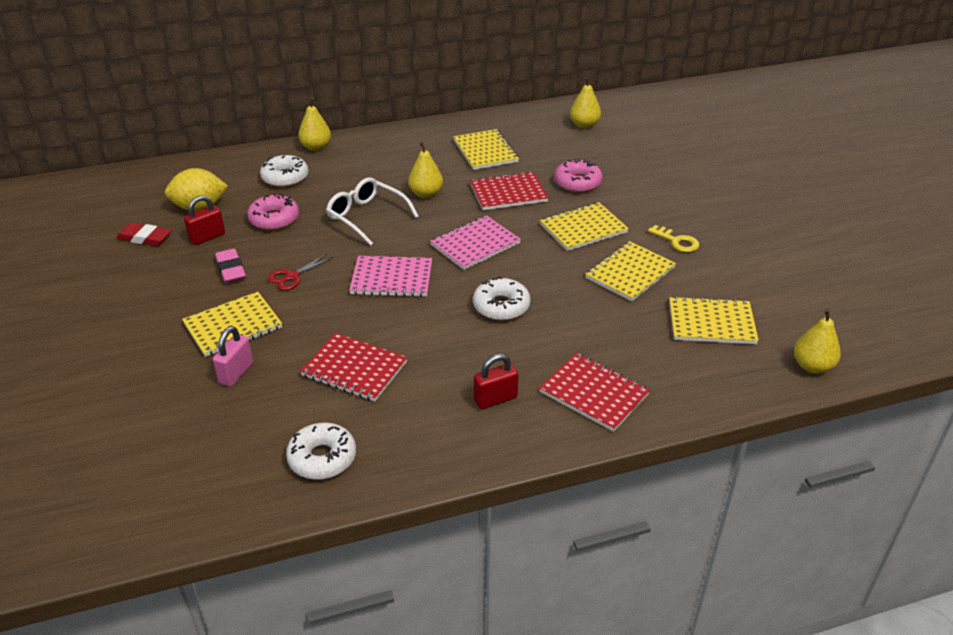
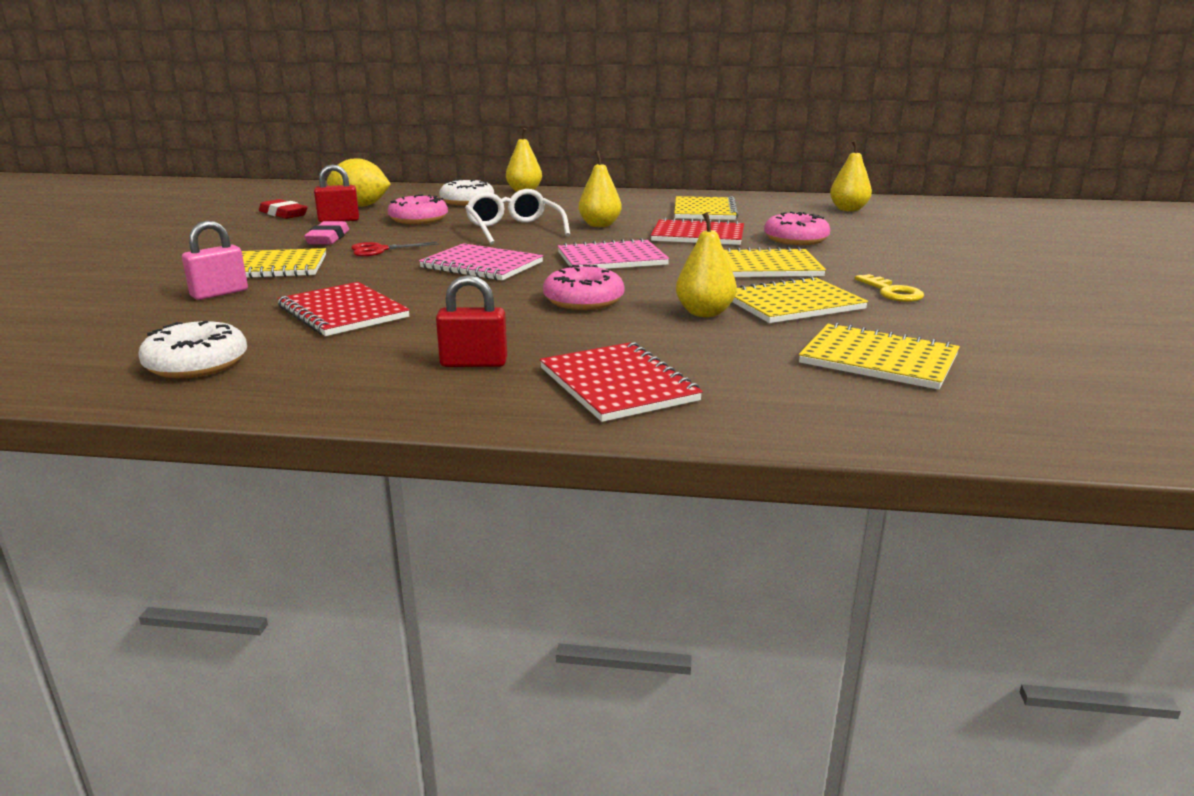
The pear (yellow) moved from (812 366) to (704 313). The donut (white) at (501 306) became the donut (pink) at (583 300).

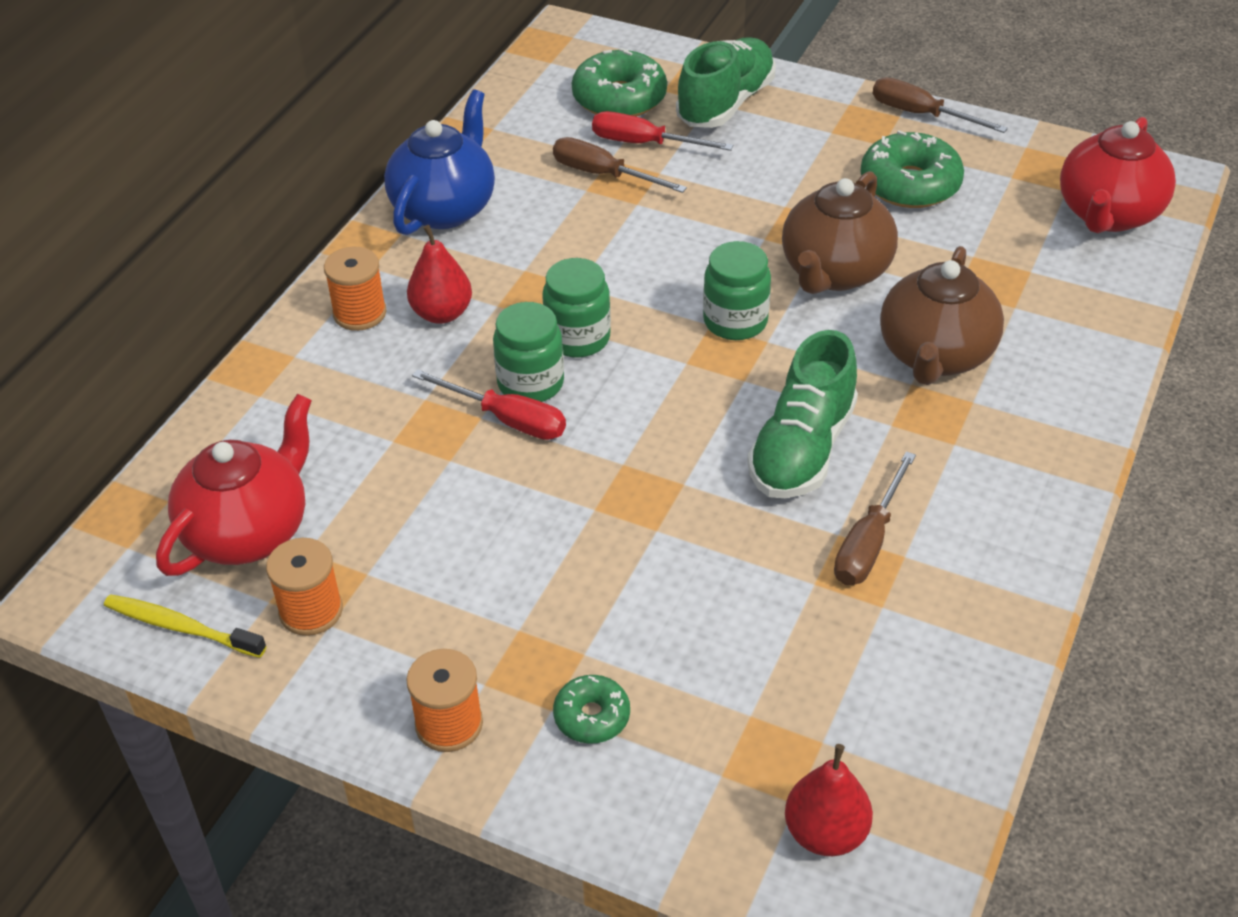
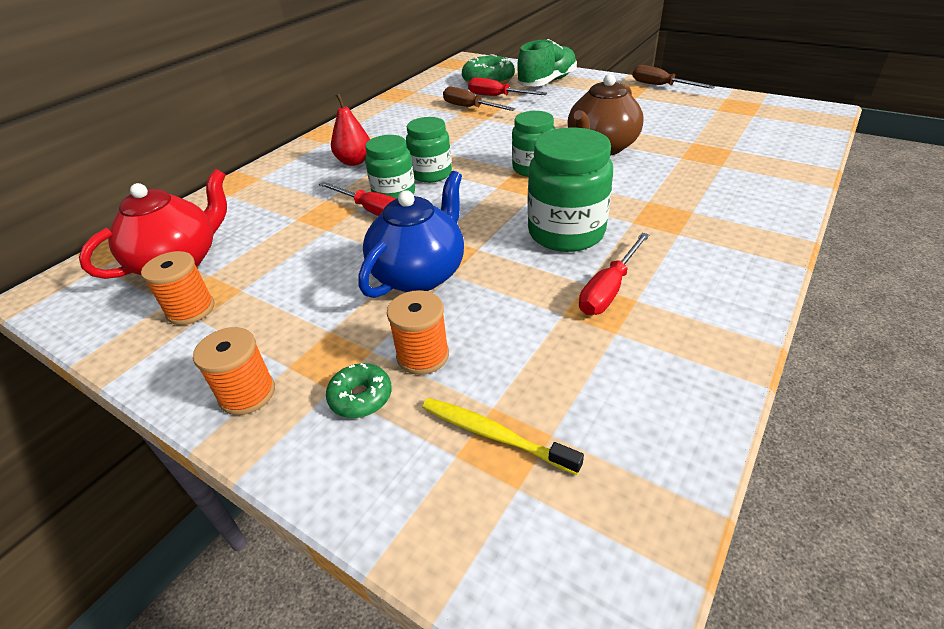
The pear (red) at (825 833) disappeared. The donut (green) at (910 184) disappeared. The teapot (brown) at (935 356) disappeared. The teapot (red) at (1108 215) disappeared. The toothbrush (yellow) moved from (181 627) to (494 435). The spool (orange) moved from (359 313) to (423 355). The teapot (blue) moved from (445 208) to (420 274). The shoe (green) at (802 449) was replaced by the jar (green) at (566 233). The screwdriver (brown) at (868 542) became the screwdriver (red) at (609 289).

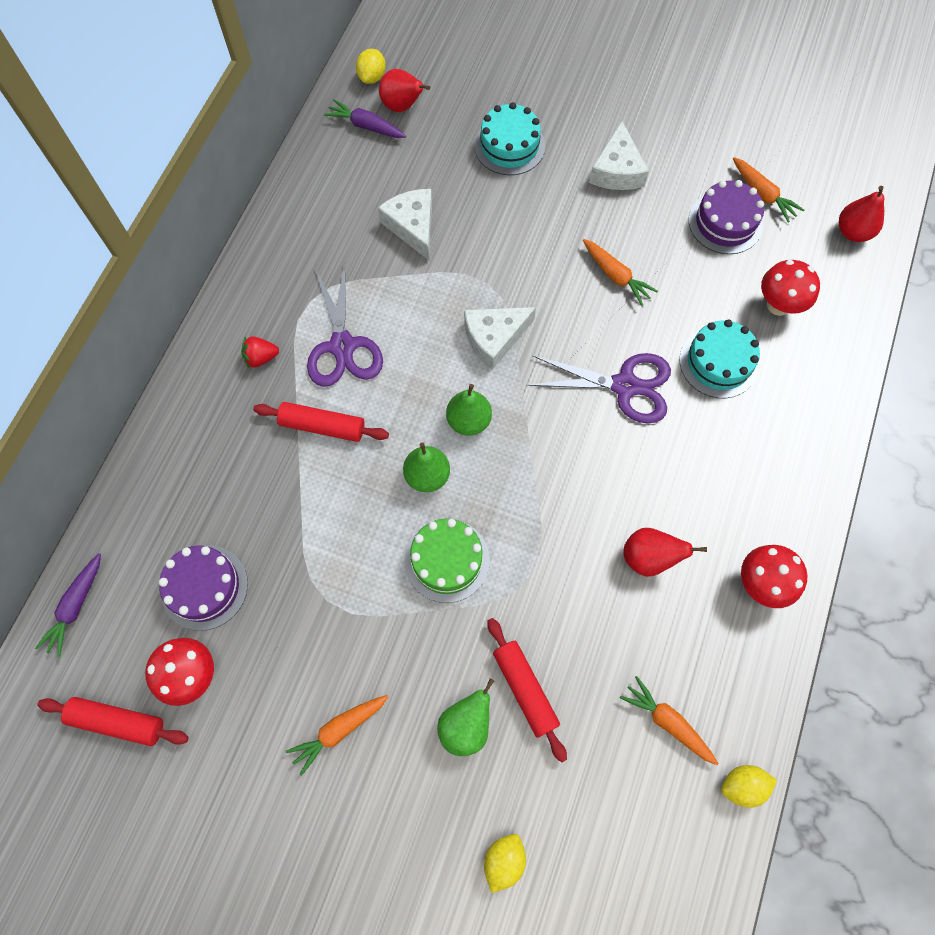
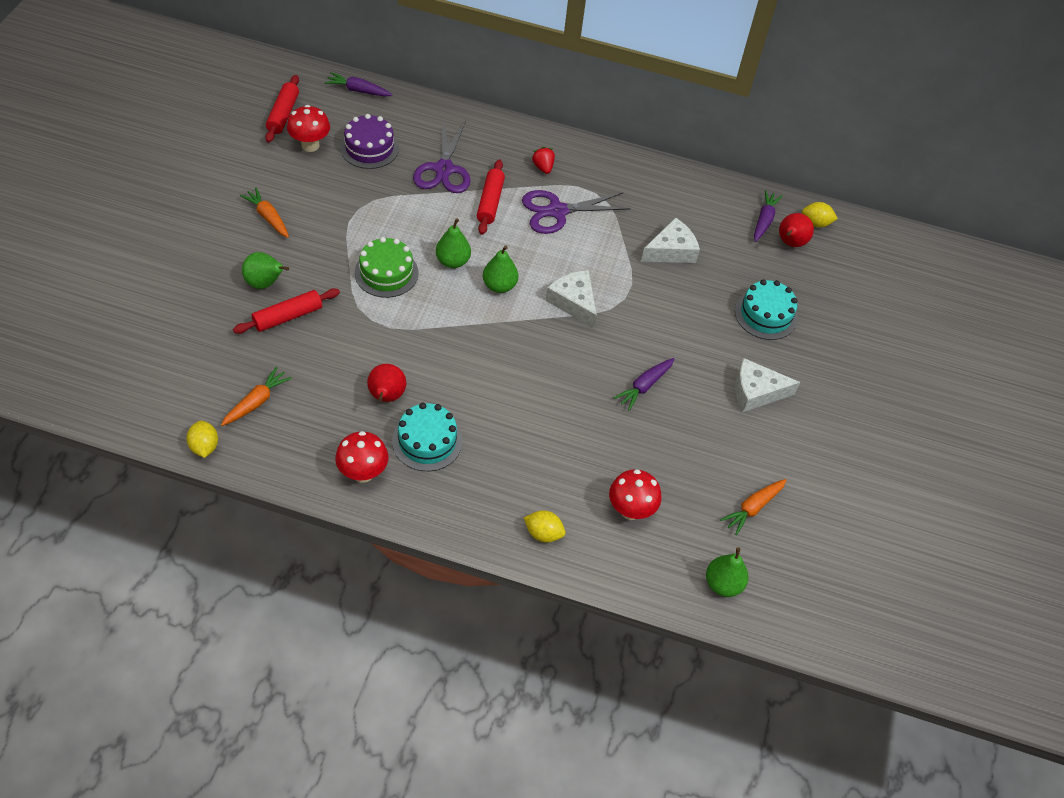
The cake (purple) at (725 222) disappeared. The lemon (yellow) moved from (503 860) to (543 533). The scissors (purple) moved from (624 386) to (444 169). The cake (turquoise) moved from (718 362) to (427 441). The carrot (orange) at (615 275) became the carrot (purple) at (644 386). The pear (red) at (853 232) became the pear (green) at (723 584).

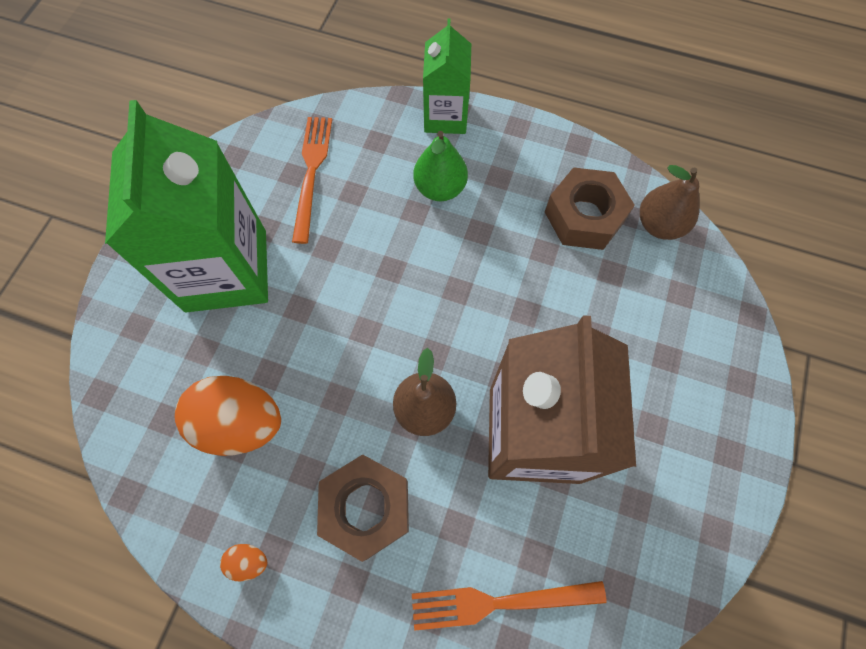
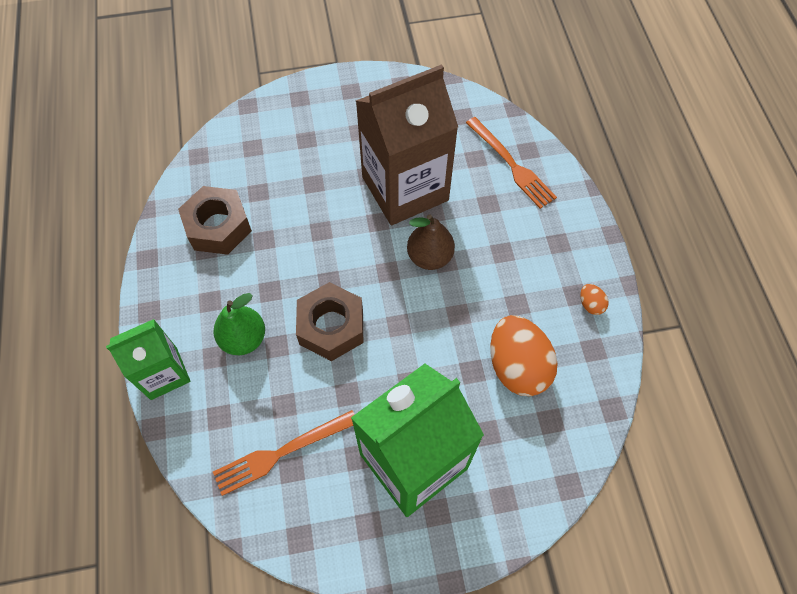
The pear (brown) at (659 225) disappeared. The nut (brown) moved from (366 507) to (331 326).

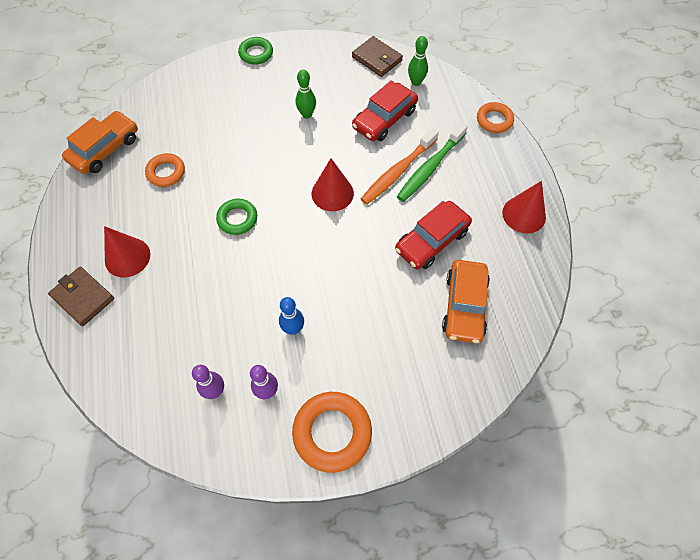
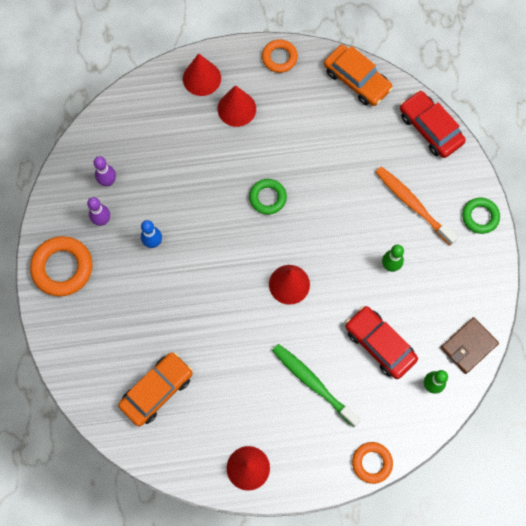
The ring (orange) moved from (166 172) to (279 58). The toothbrush (orange) moved from (398 171) to (412 204). The car (red) moved from (431 240) to (430 128). The wallet (brown) at (83 297) was replaced by the cone (red) at (201 78). The car (orange) at (464 306) turned 120 degrees clockwise.

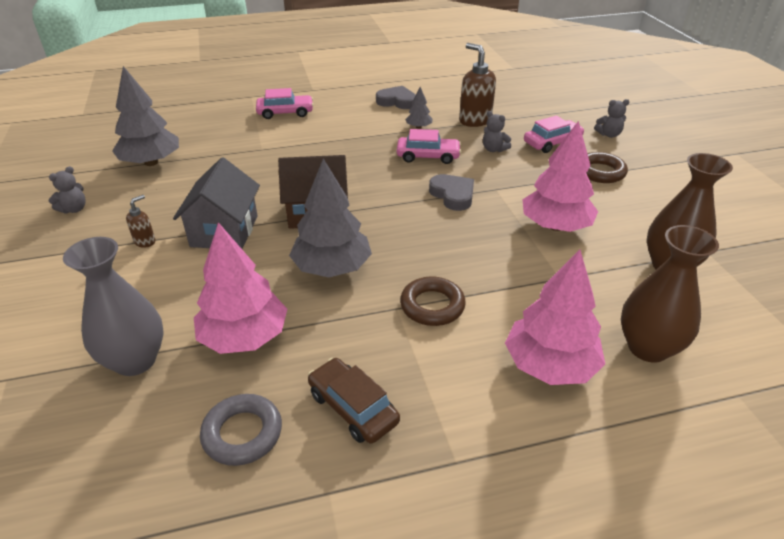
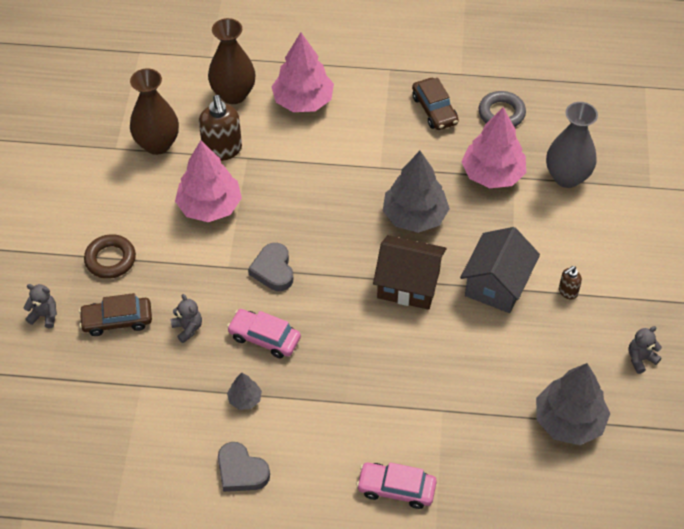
The ring (brown) at (432 306) disappeared. The soap dispenser (brown) moved from (474 120) to (222 150). The car (pink) at (552 143) became the car (brown) at (117 320).

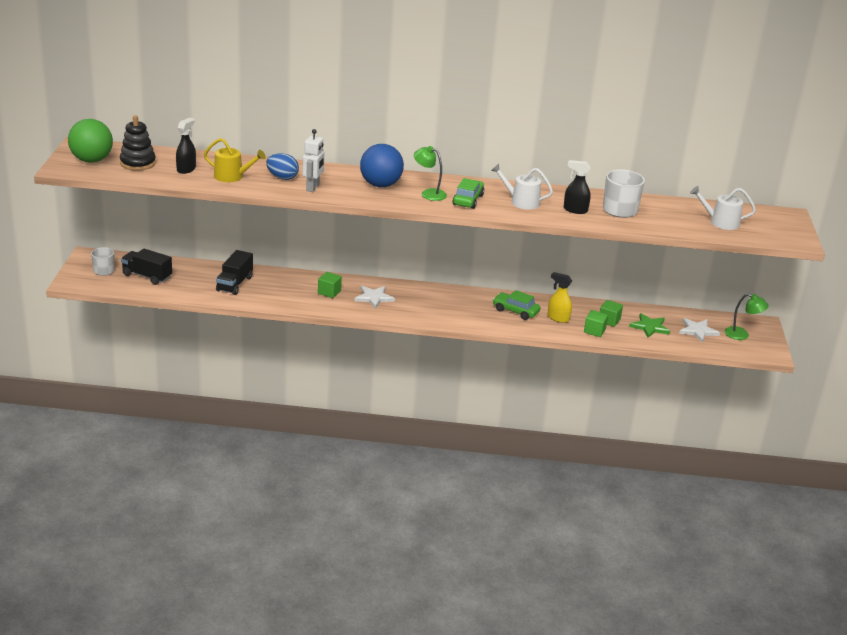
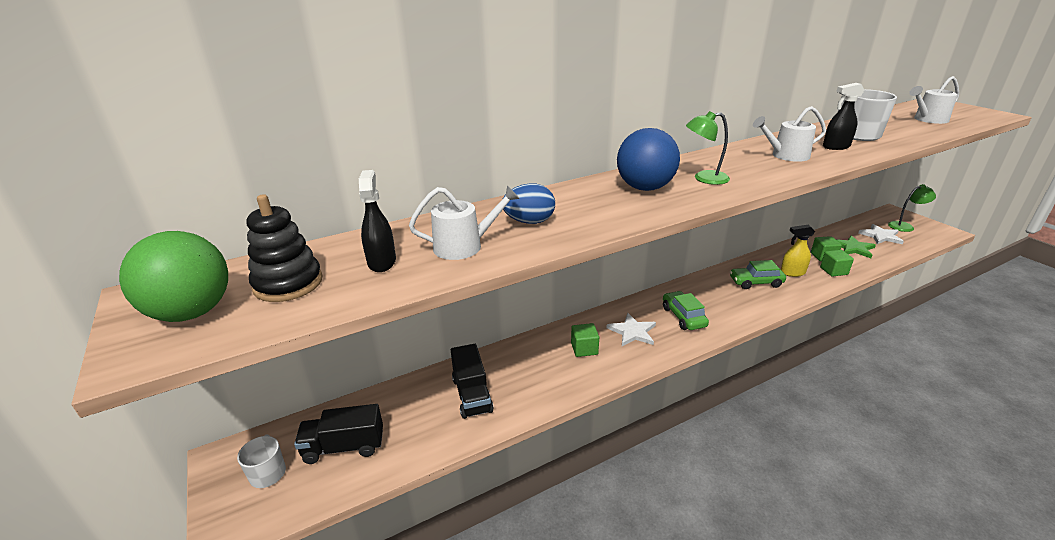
The robot (white) at (313 188) disappeared. The car (green) moved from (468 200) to (683 317). The watering can (yellow) at (232 176) became the watering can (white) at (464 246).

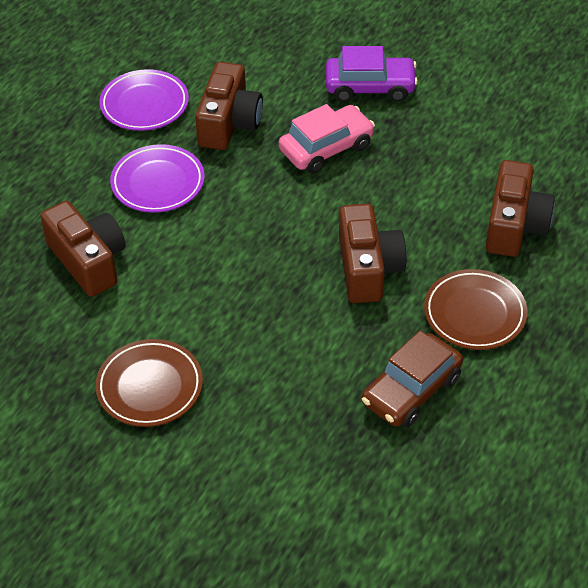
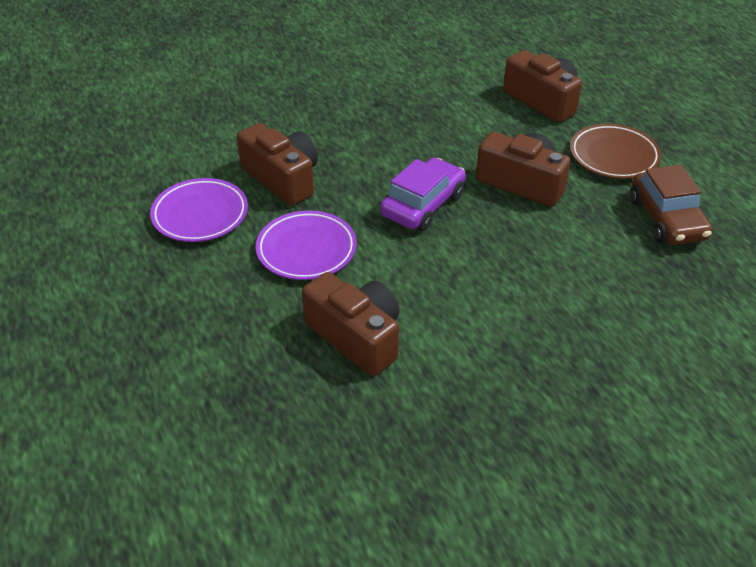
The plate (brown) at (150 387) disappeared. The car (pink) at (326 148) disappeared. The car (purple) moved from (370 87) to (423 205). The camera (brown) at (88 261) turned 45 degrees clockwise.

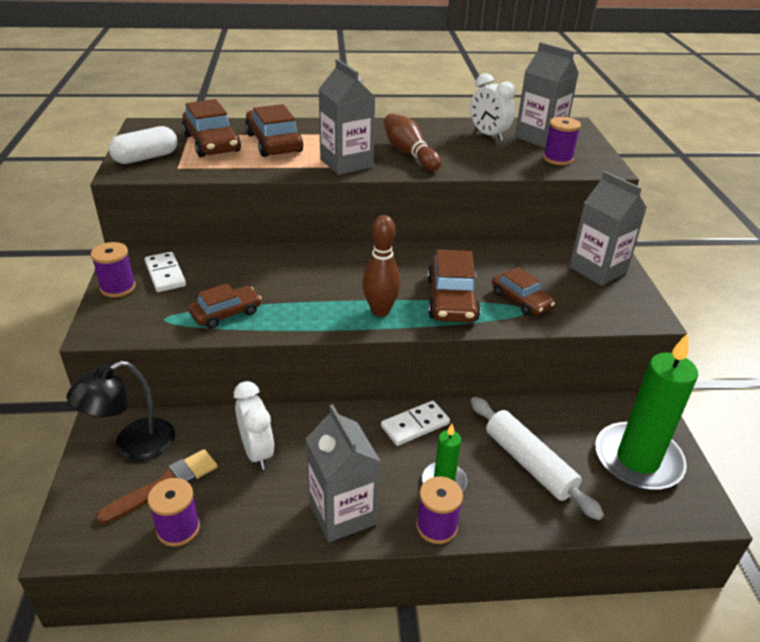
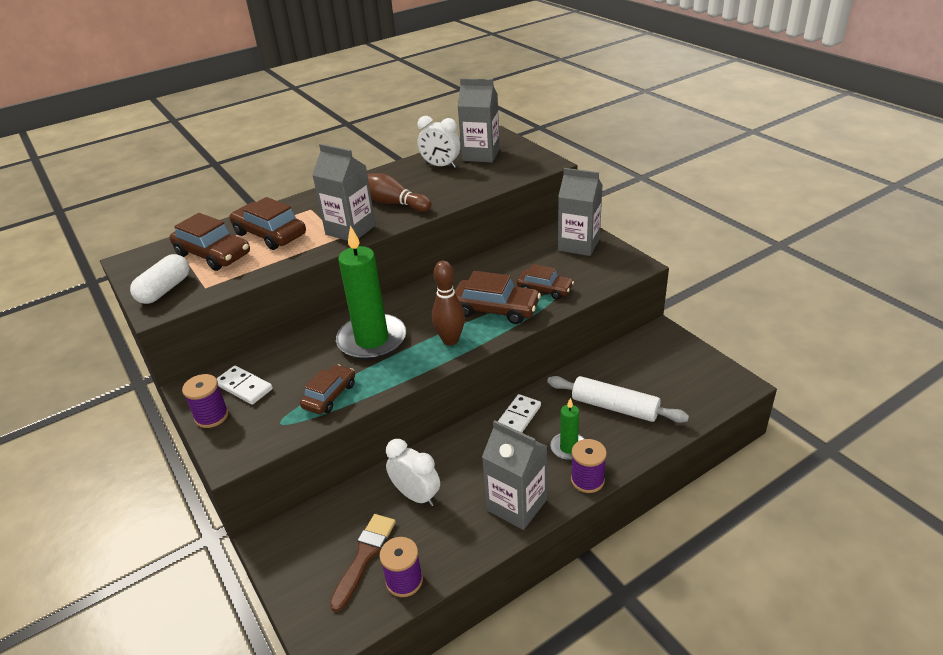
The lamp (black) at (133 445) disappeared. The spool (purple) at (558 159) disappeared. The candle (green) moved from (637 460) to (372 340). The car (brown) at (451 299) turned 45 degrees counterclockwise.

